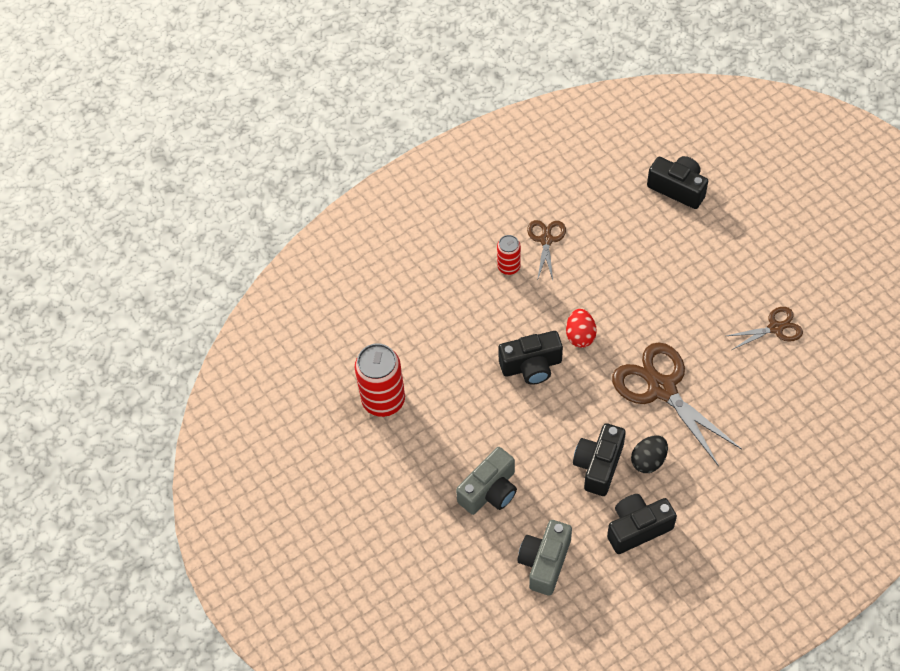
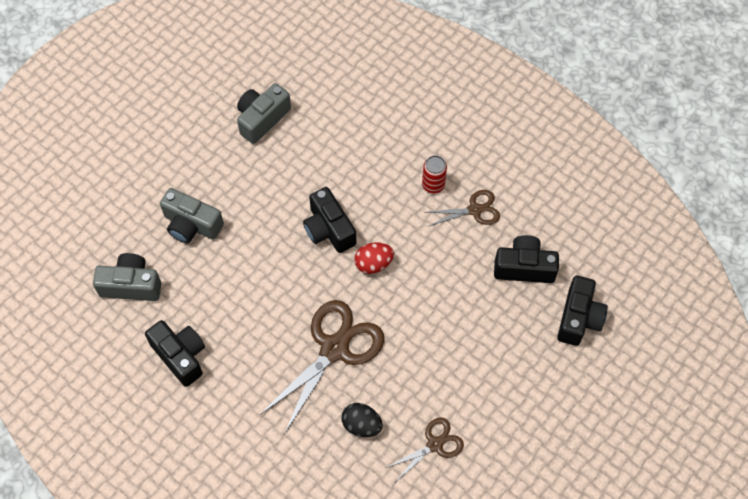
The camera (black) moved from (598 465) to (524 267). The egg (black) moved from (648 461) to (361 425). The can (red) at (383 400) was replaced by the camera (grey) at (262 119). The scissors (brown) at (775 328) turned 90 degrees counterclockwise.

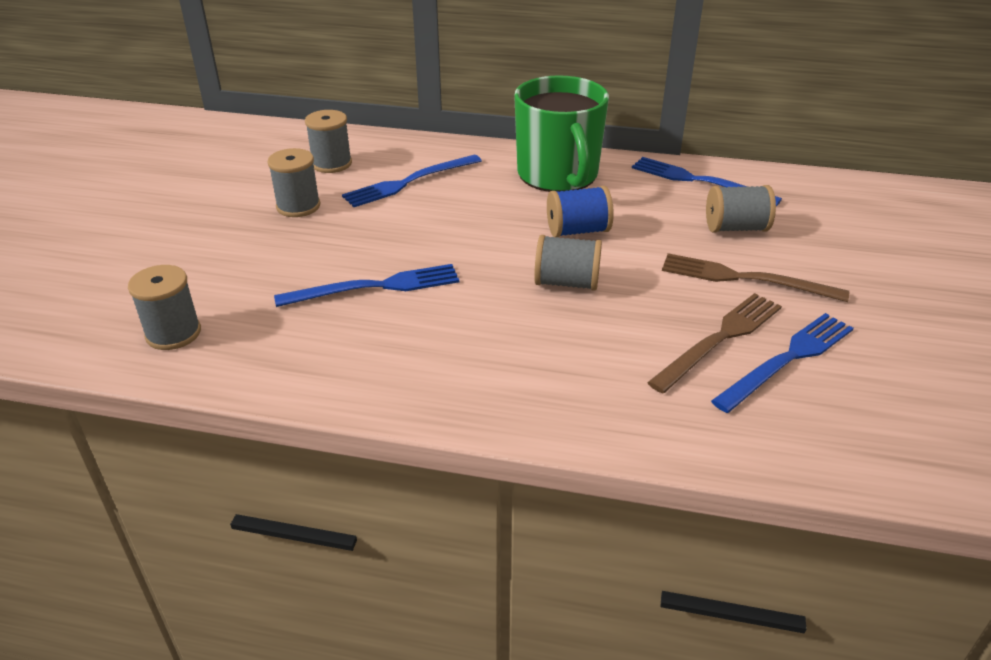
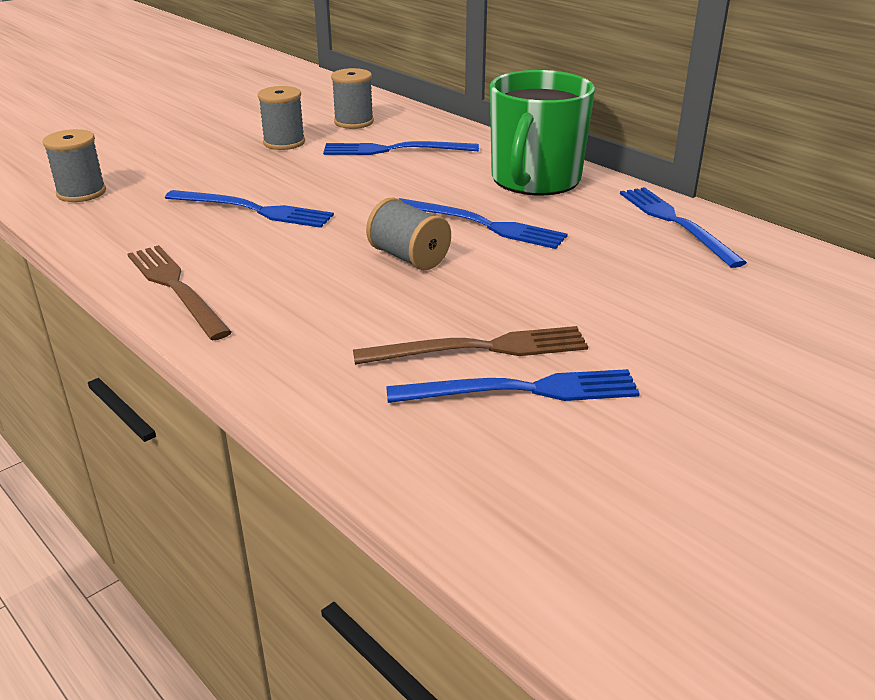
The spool (grey) at (736 228) disappeared. The fork (brown) moved from (745 279) to (176 288). The spool (blue) at (578 231) was replaced by the fork (blue) at (483 225).

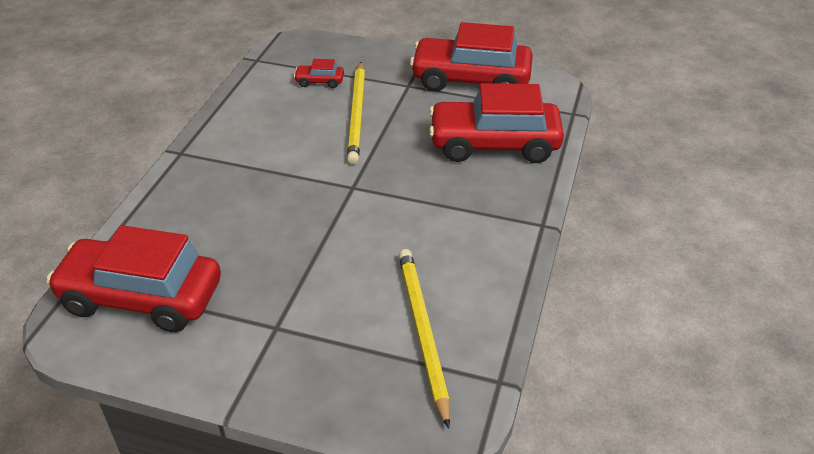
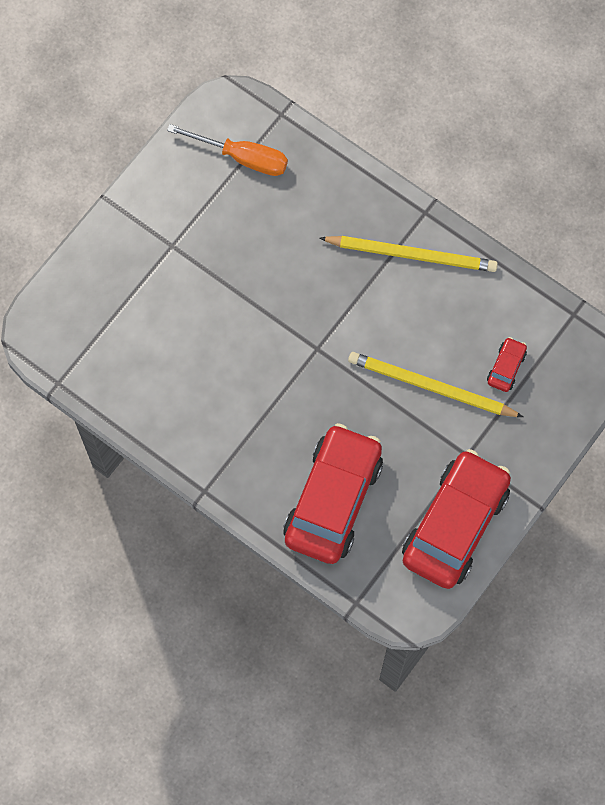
The pencil (yellow) moved from (422 332) to (412 255). The car (red) at (141 297) was replaced by the screwdriver (orange) at (242 157).

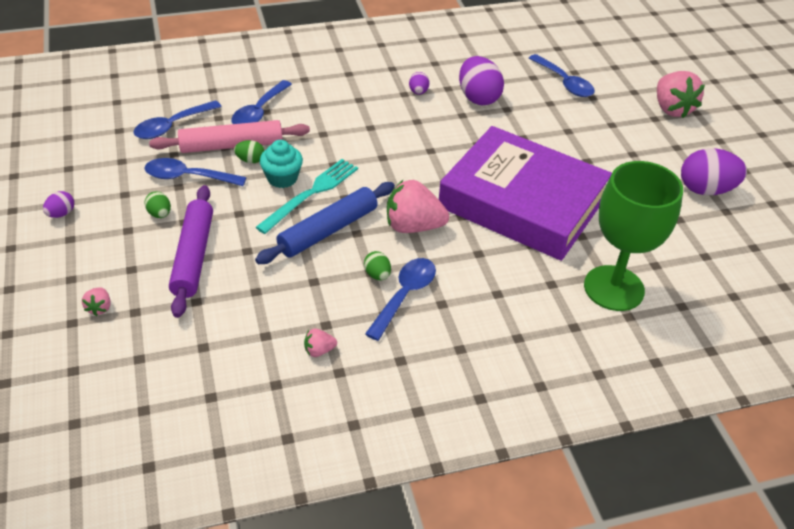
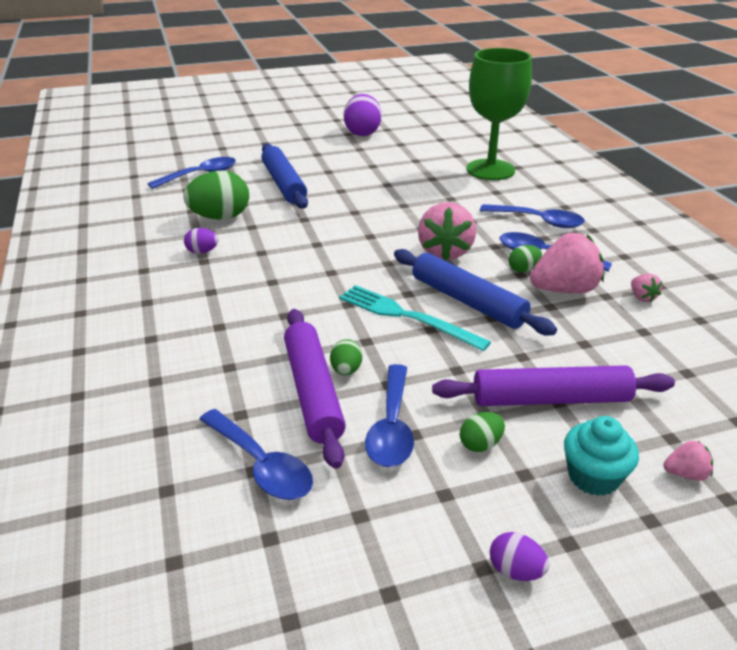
The book (purple) at (522 203) disappeared. The rolling pin (blue) at (284 184) appeared. The spoon (blue) moved from (259 112) to (538 221). The cupcake (turquoise) moved from (282 178) to (593 477). The strawberry (pink) moved from (672 109) to (564 290). The rolling pin (pink) at (232 145) became the rolling pin (purple) at (312 391). The egg (purple) at (478 98) became the egg (green) at (220 217).

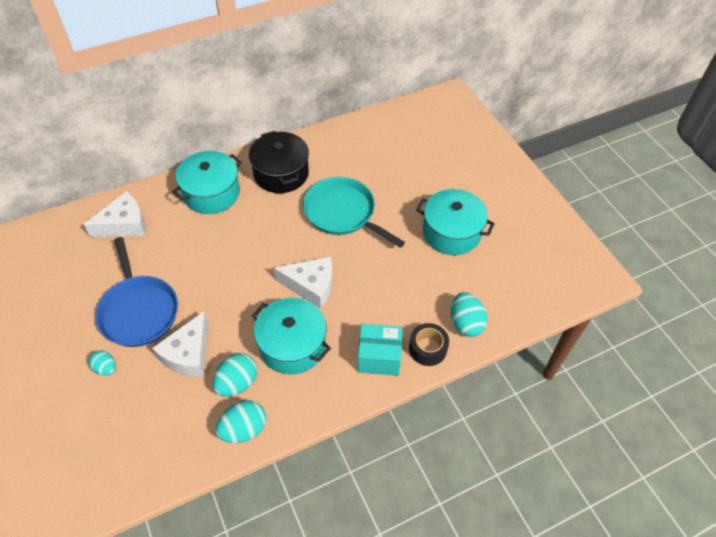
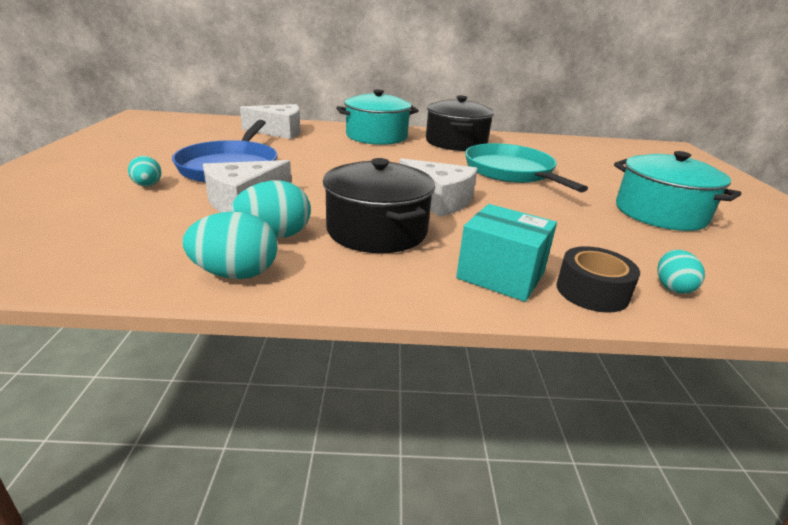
The pot (turquoise) at (292 345) became the pot (black) at (377 230). The egg (turquoise) at (466 323) changed to 0.63 times the size.

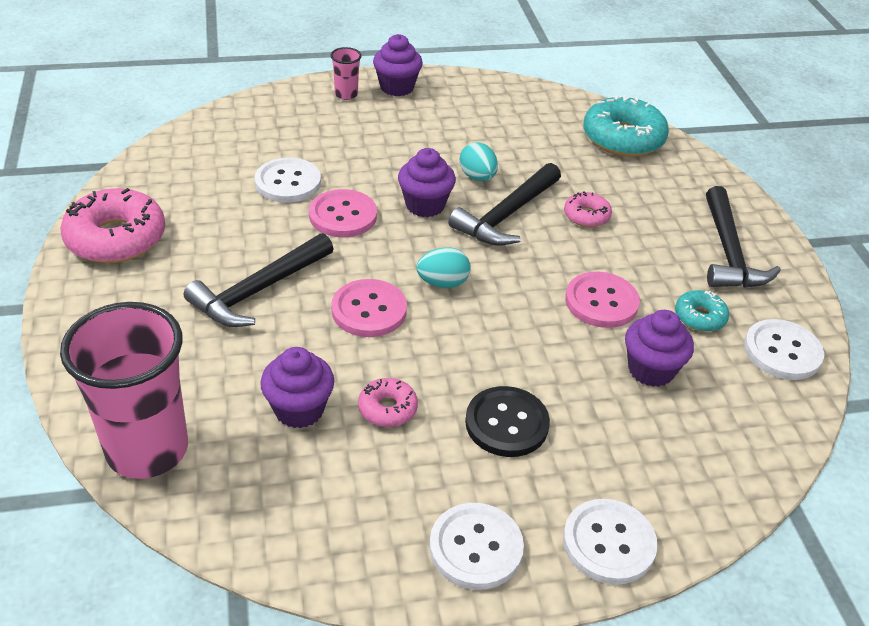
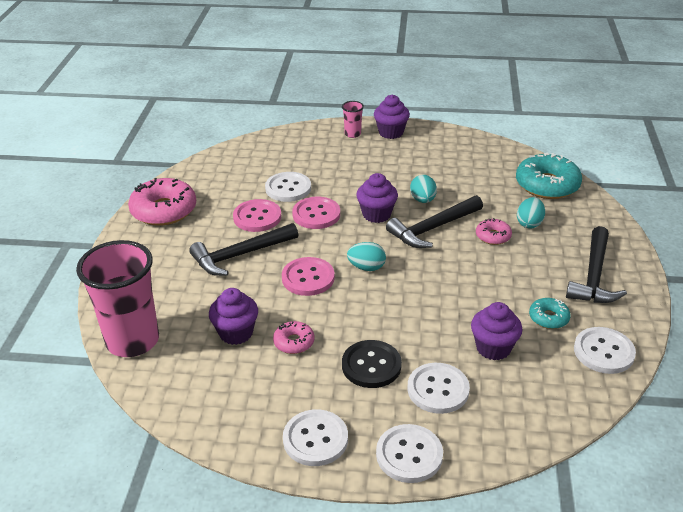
The button (white) at (438 389) appeared. The egg (turquoise) at (529 223) appeared. The button (pink) moved from (601 302) to (257 217).

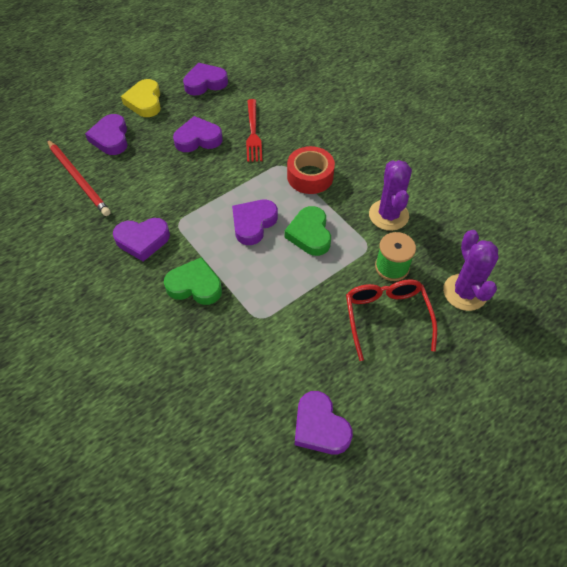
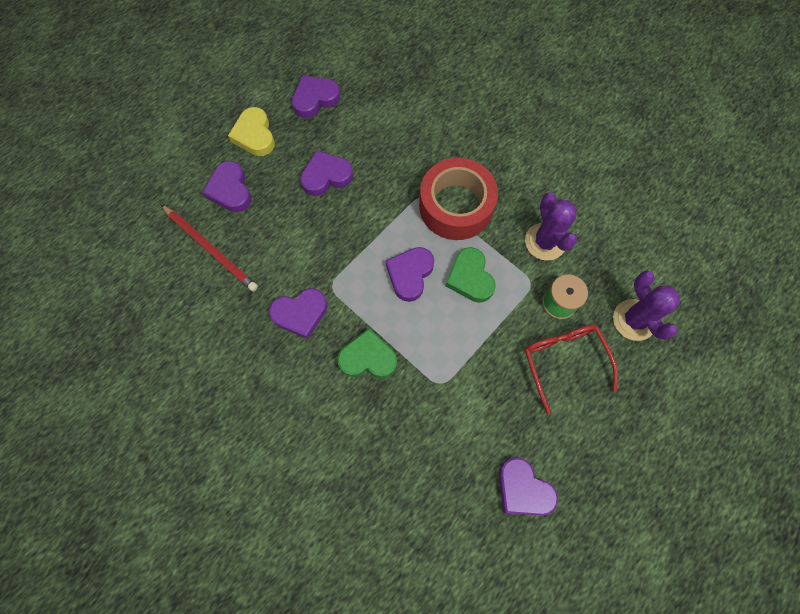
The fork (red) at (253 133) disappeared. The tape (red) at (310 176) changed to 1.50 times the size.

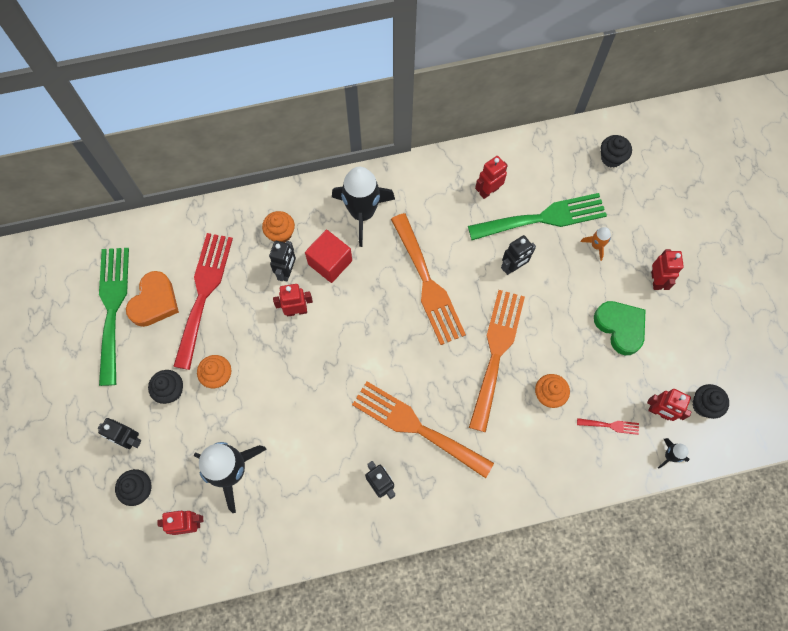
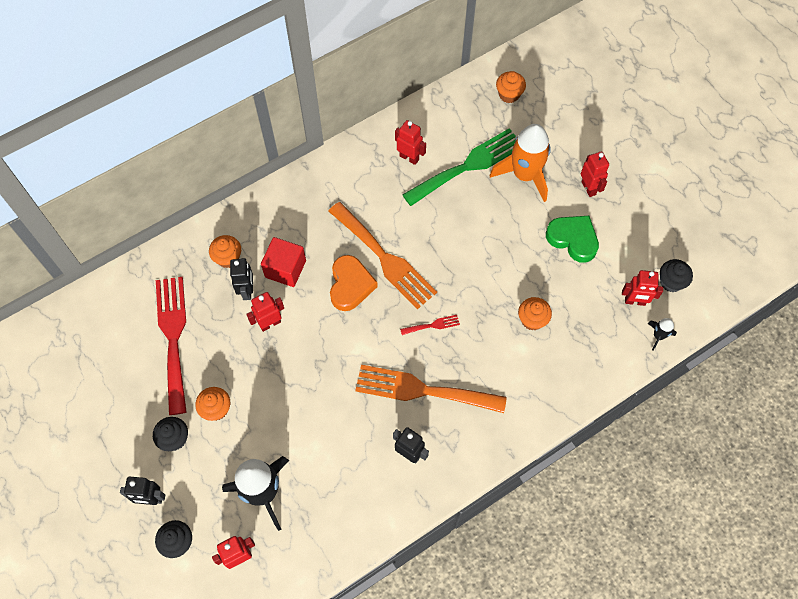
The fork (green) at (112 308) disappeared. The rocket (black) at (362 213) disappeared. The fork (orange) at (496 352) disappeared. The robot (black) at (513 267) disappeared. The heart (orange) moved from (154 302) to (350 285). The fork (red) moved from (611 425) to (432 325). The cupcake (black) at (611 158) became the cupcake (orange) at (509 94). The robot (red) at (488 191) turned 90 degrees clockwise. The rocket (orange) at (596 246) changed to 2.25 times the size.

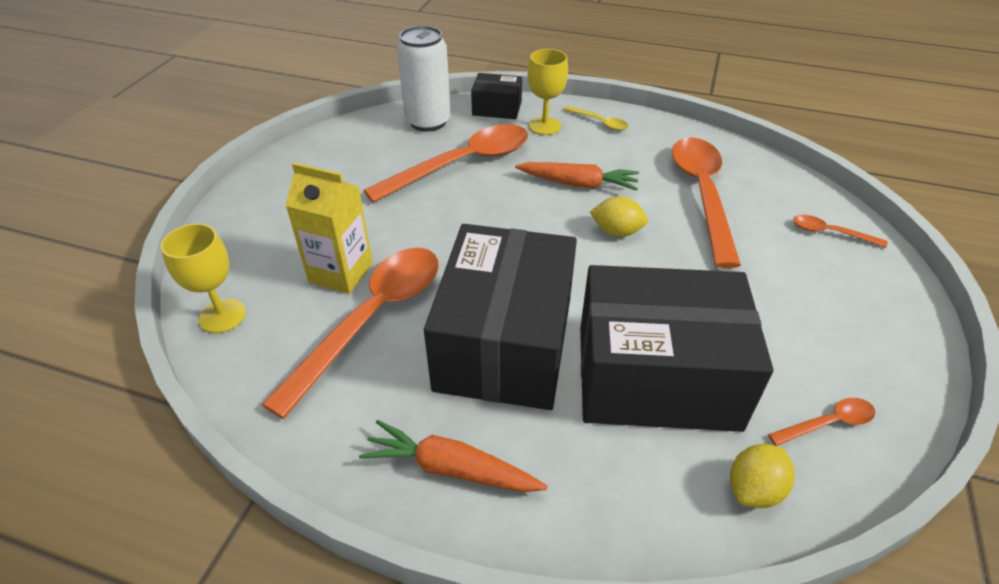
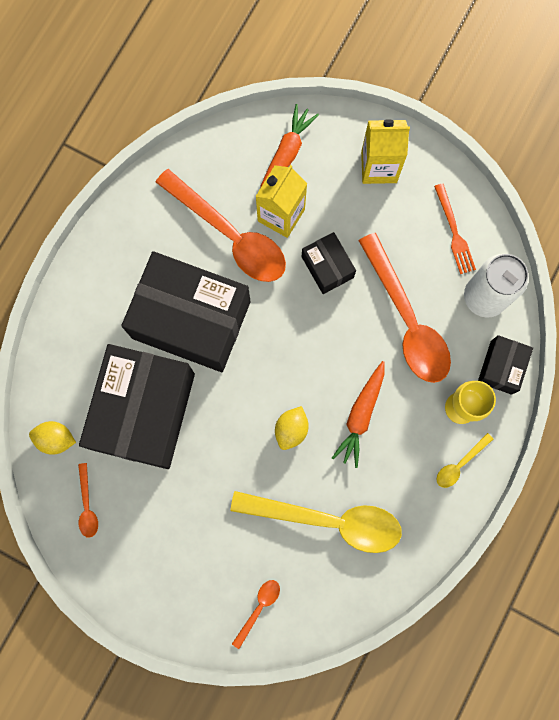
The goblet (yellow) at (222 316) disappeared. The box (black) at (327 267) appeared. The carton (yellow) at (379 167) appeared. The fork (orange) at (454 232) appeared. The carrot (orange) moved from (451 468) to (286 154). The spoon (orange) at (702 194) became the spoon (yellow) at (328 520). The lemon (yellow) at (754 489) turned 45 degrees counterclockwise.

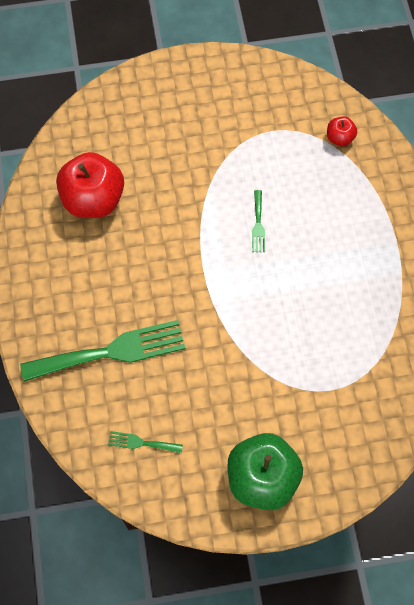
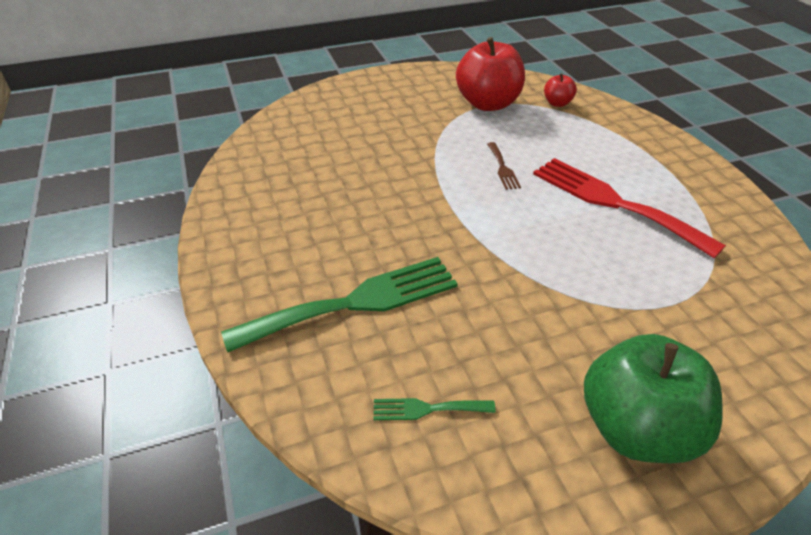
The fork (red) at (613 202) appeared. The apple (red) moved from (93 199) to (488 104). The fork (green) at (258 224) became the fork (brown) at (502 168).

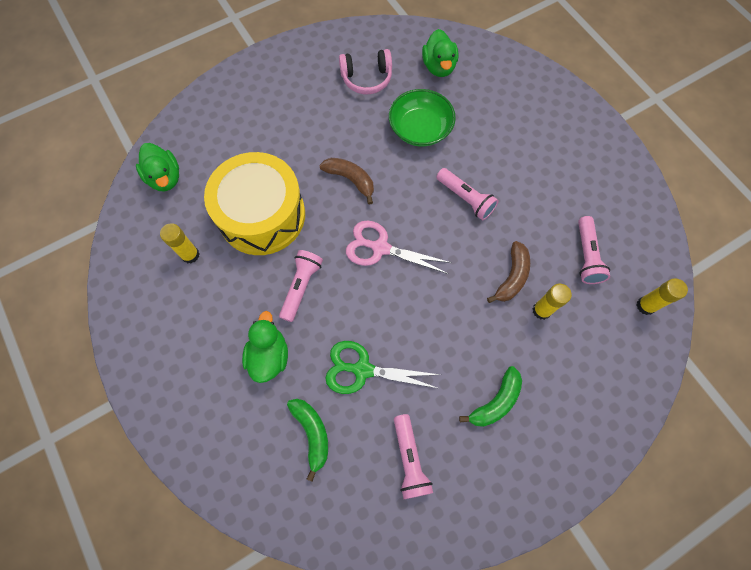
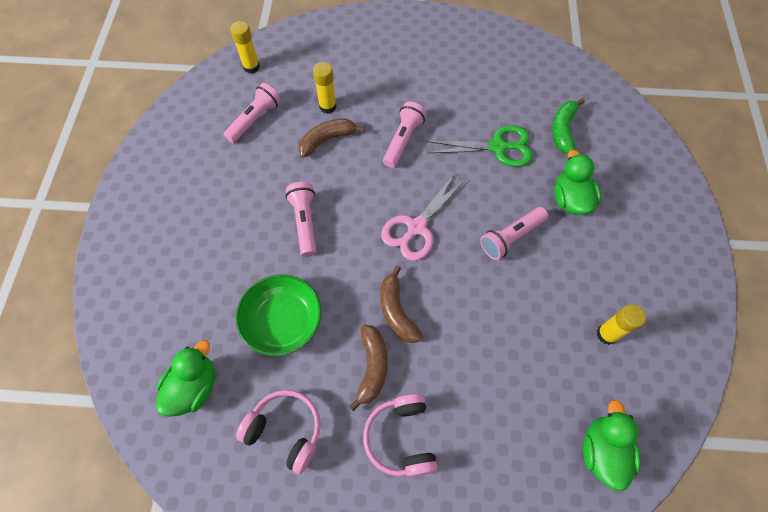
The drum (yellow) at (262 215) disappeared. The banana (green) at (495 401) disappeared. The banana (brown) at (372 367) appeared. The headphones (pink) at (401 438) appeared. The flashlight (pink) moved from (409 459) to (403 140). The duck (green) at (269 356) turned 135 degrees clockwise. The scissors (green) at (362 369) turned 45 degrees counterclockwise. The scissors (pink) at (380 248) turned 75 degrees clockwise.

